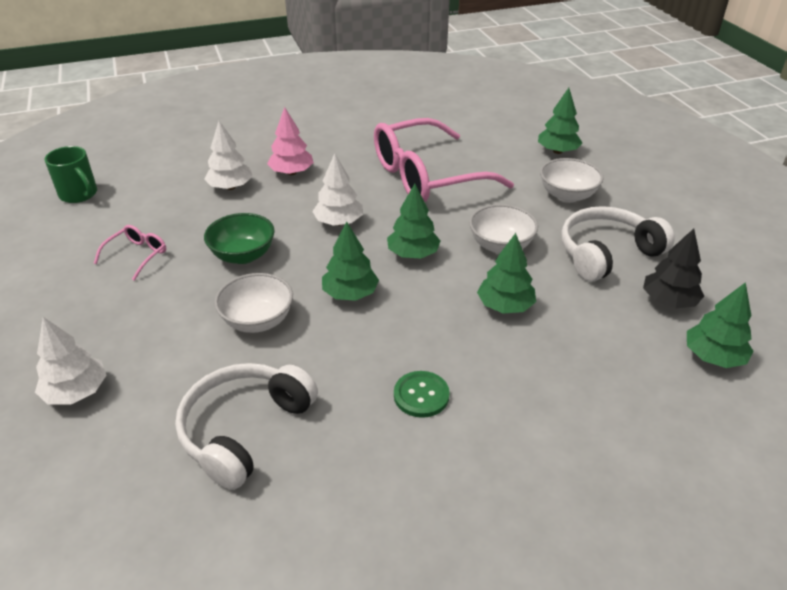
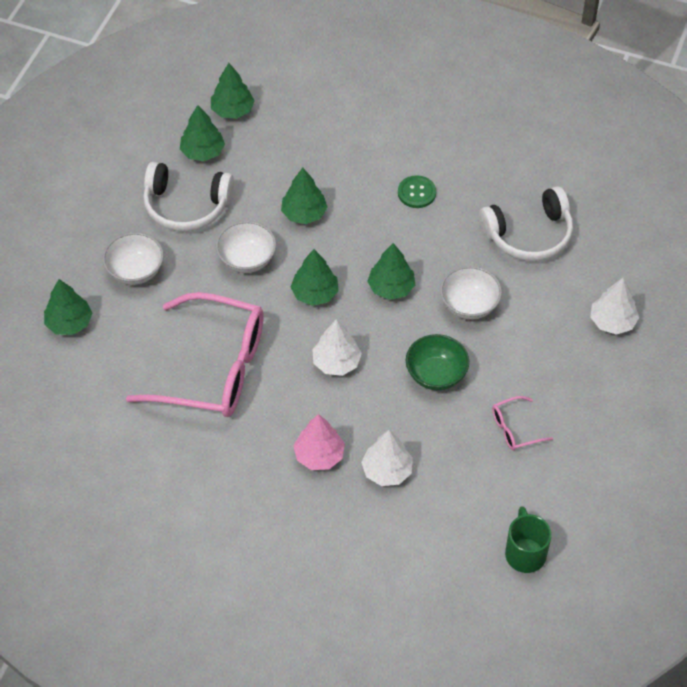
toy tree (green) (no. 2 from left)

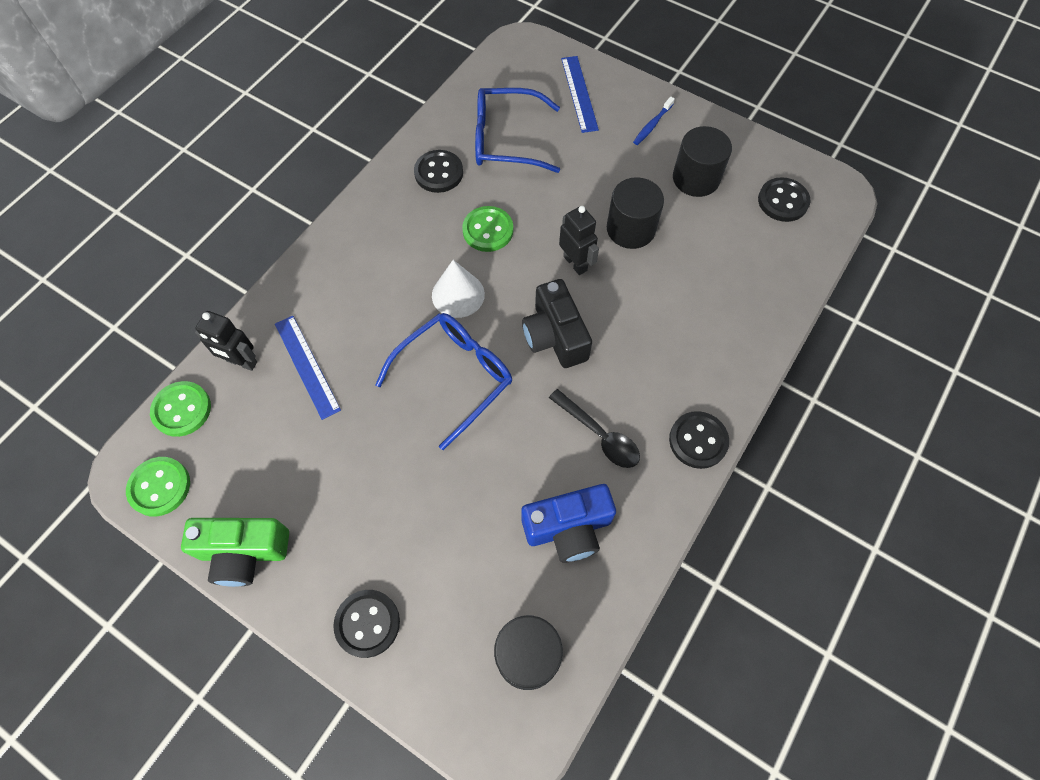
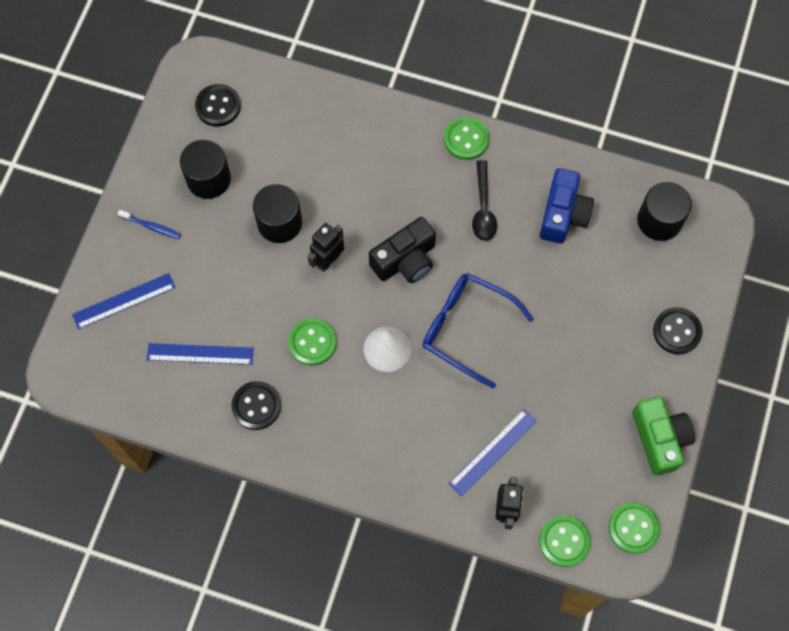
measuring stick (royal blue) (no. 2 from left)
compact camera (royal blue)
teaspoon (ebony)
button (green) (no. 2 from left)

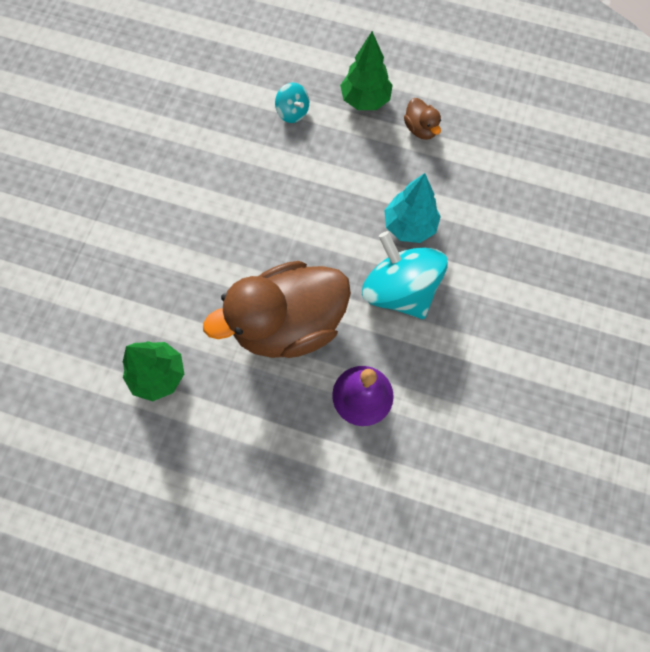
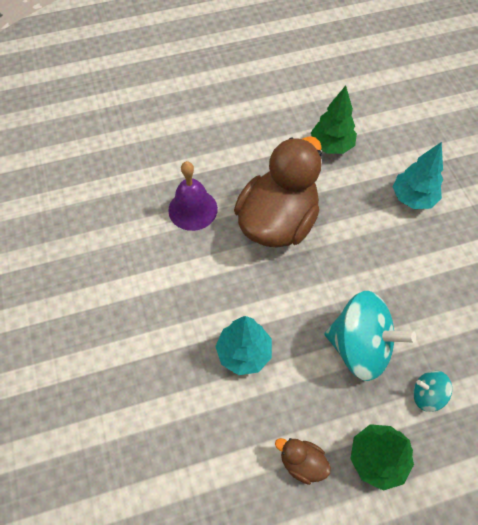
whirligig (aqua) (no. 1 from left)
toy tree (aqua) (no. 2 from left)

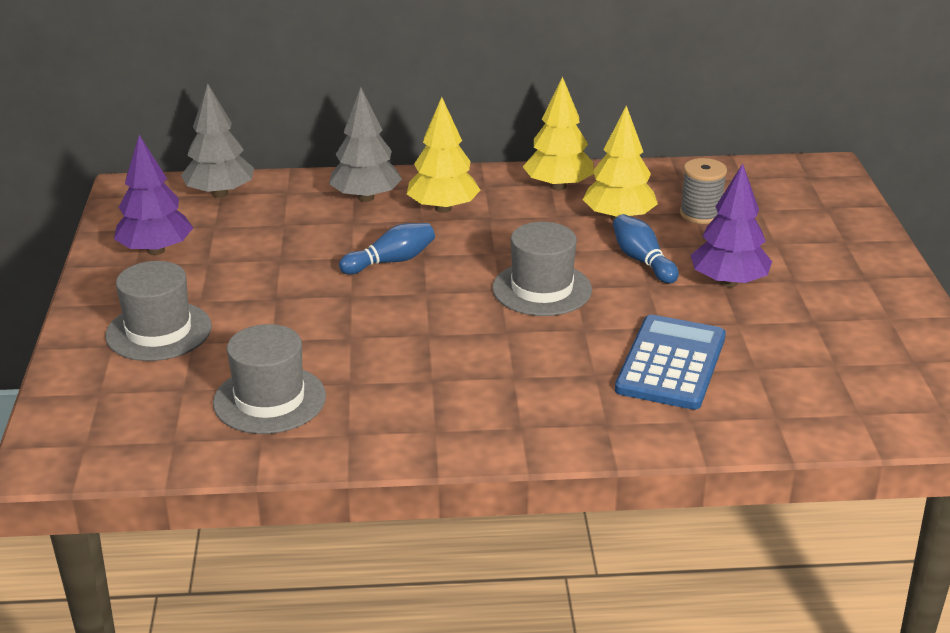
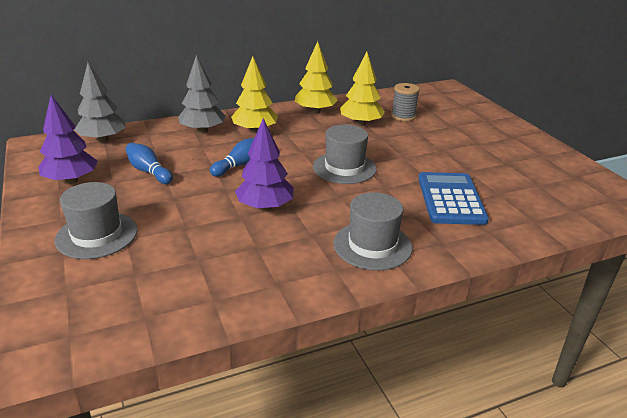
tall hat (grey) (no. 3 from left)
tenpin (royal blue) (no. 1 from left)
toy tree (violet) (no. 2 from left)

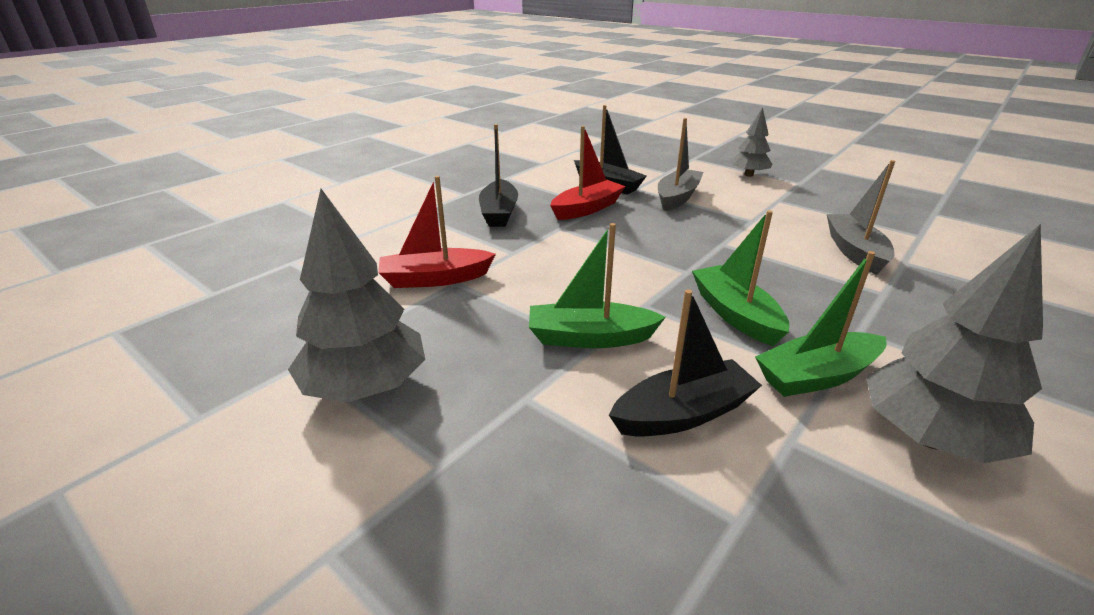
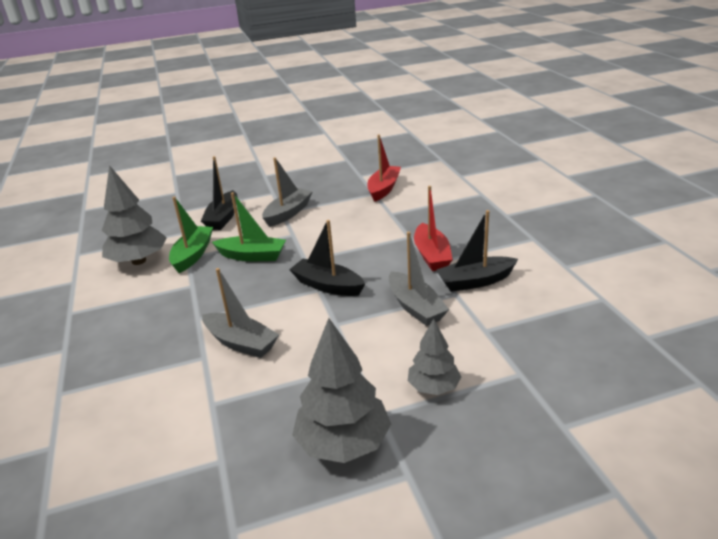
toy tree (grey) (no. 2 from left)
toy boat (ebony) (no. 2 from left)
toy boat (grey) (no. 2 from left)

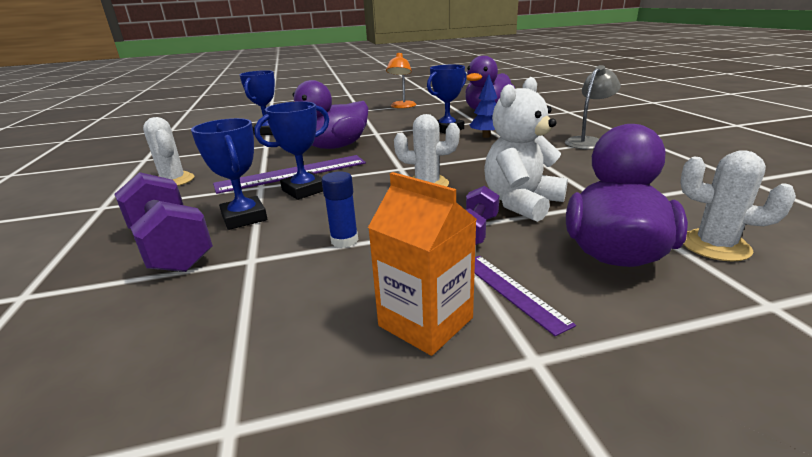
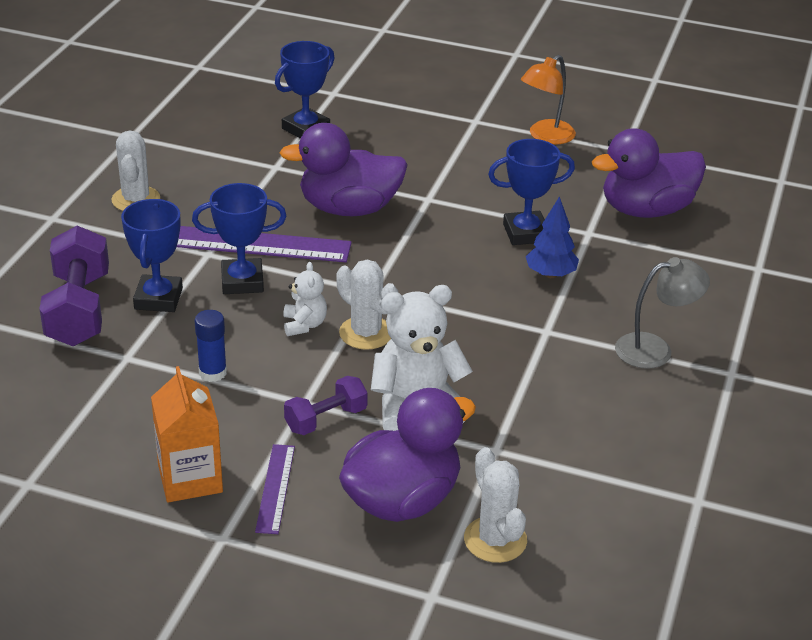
stuffed bear (pure white) (no. 1 from left)

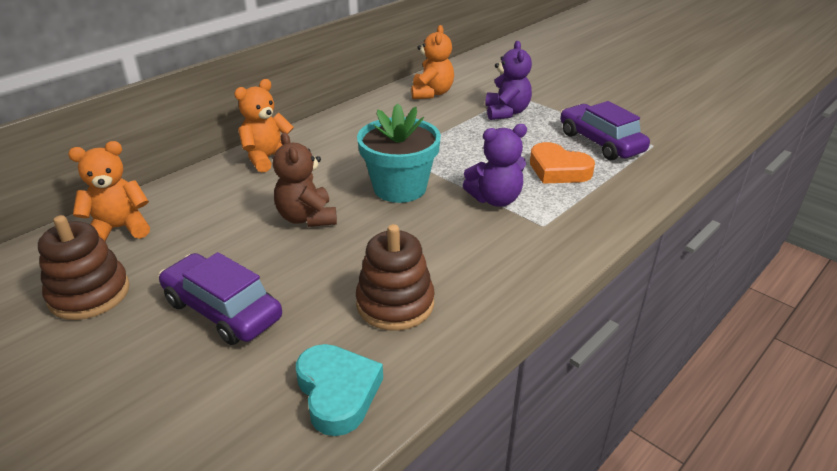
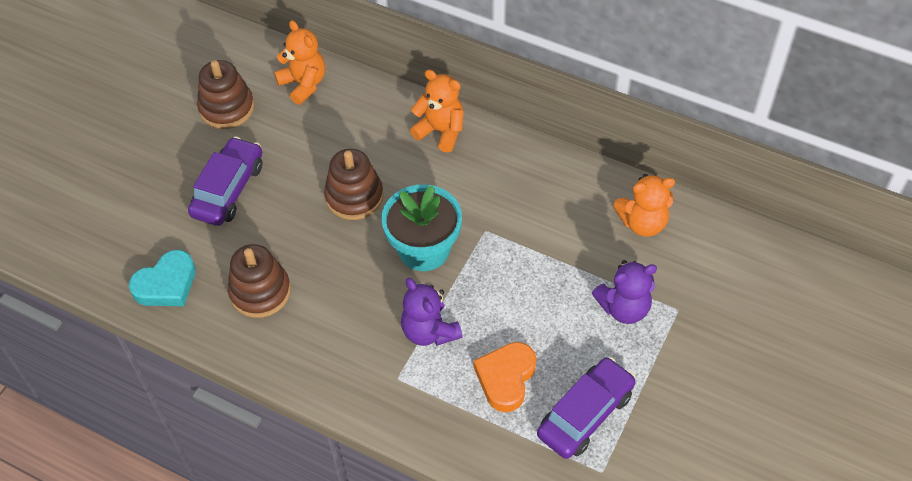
stacking toy (dark brown) (no. 3 from left)

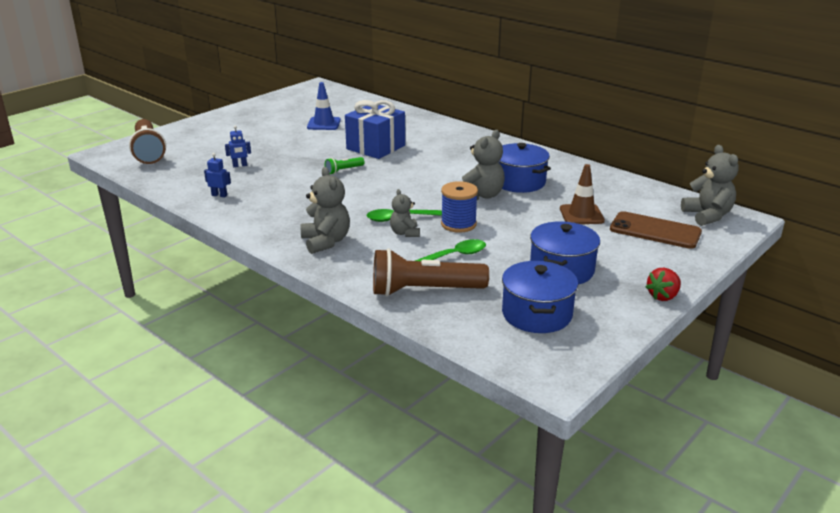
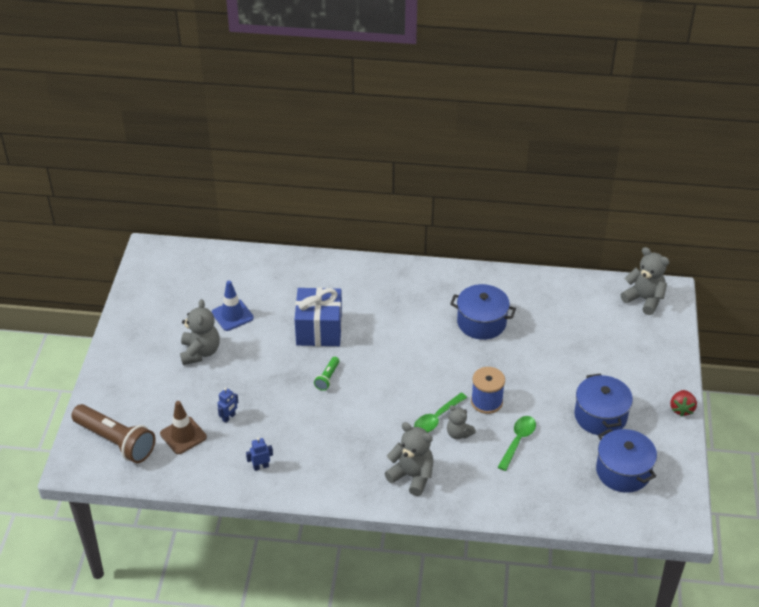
torch (dark brown) (no. 2 from left in the first image)
stuffed bear (grey) (no. 1 from left)
road cone (dark brown)
mobile phone (dark brown)

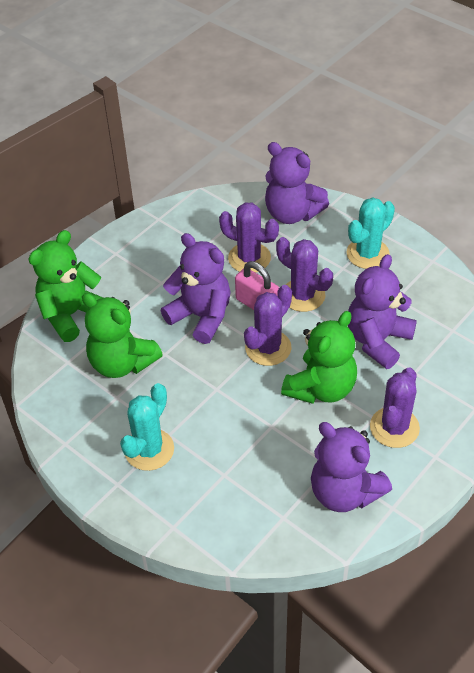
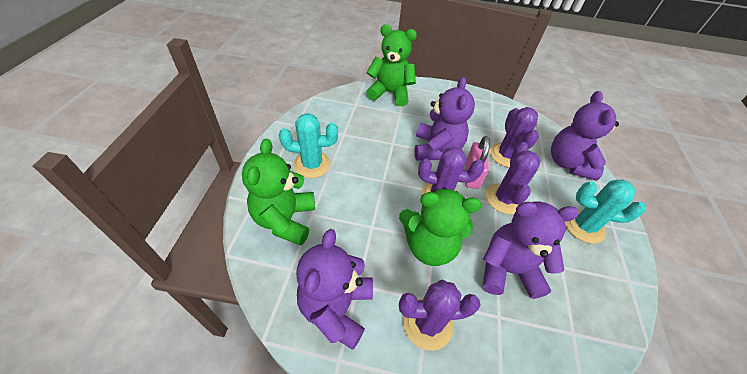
stuffed bear (green) (no. 1 from left)

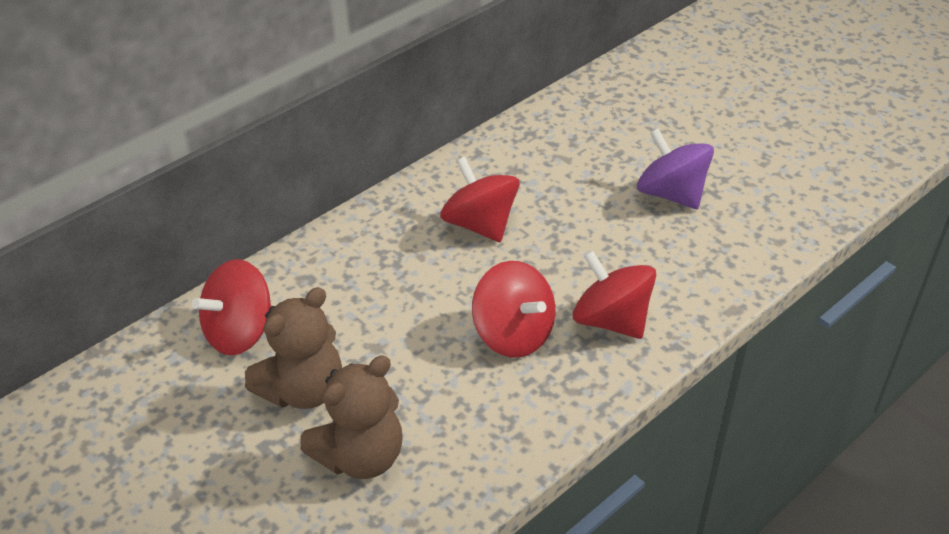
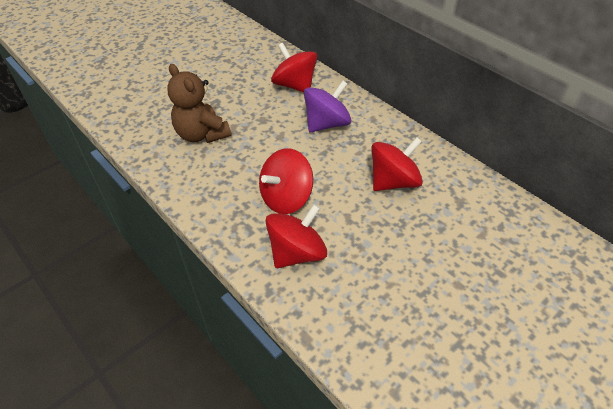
stuffed bear (dark brown) (no. 1 from left in the first image)
whirligig (violet)

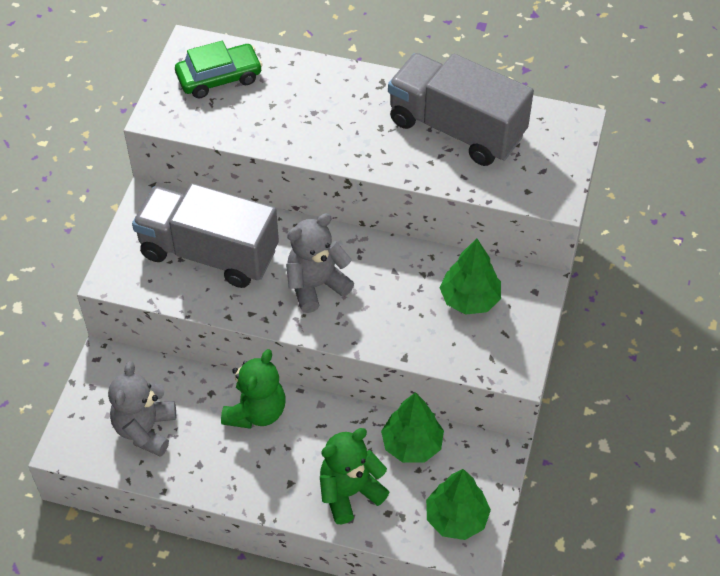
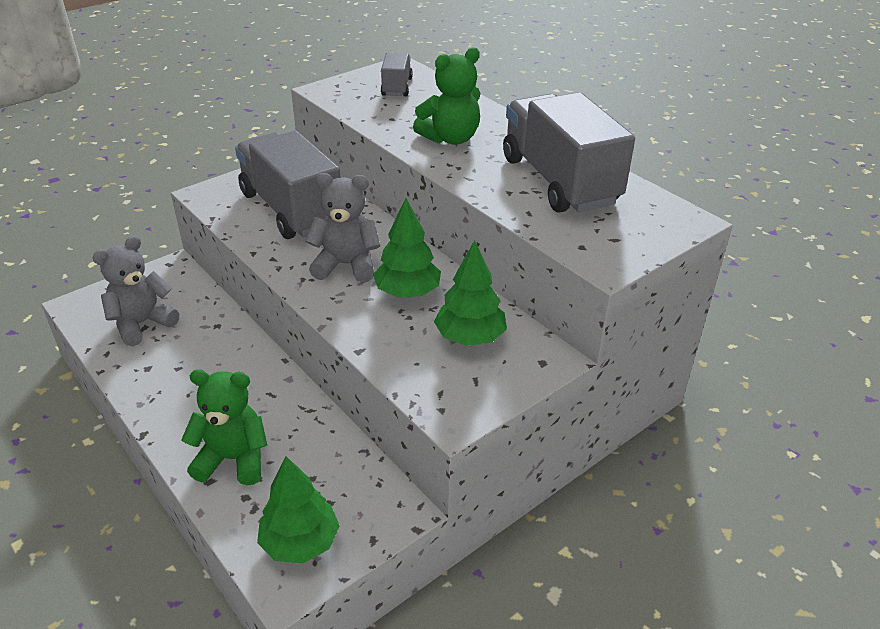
lorry (grey) (no. 2 from left)
stuffed bear (green) (no. 2 from left)
toy tree (green) (no. 2 from left)

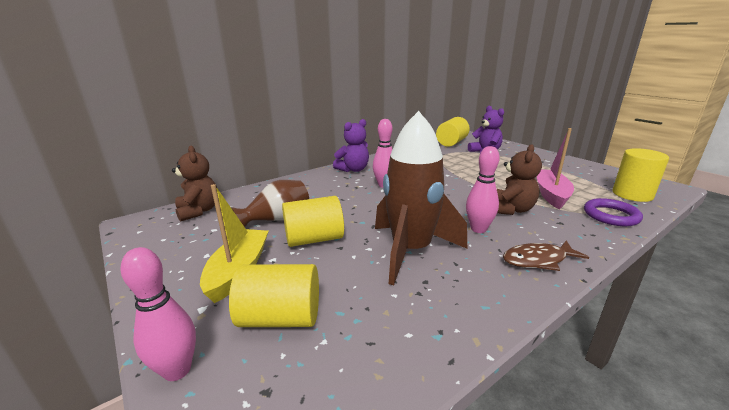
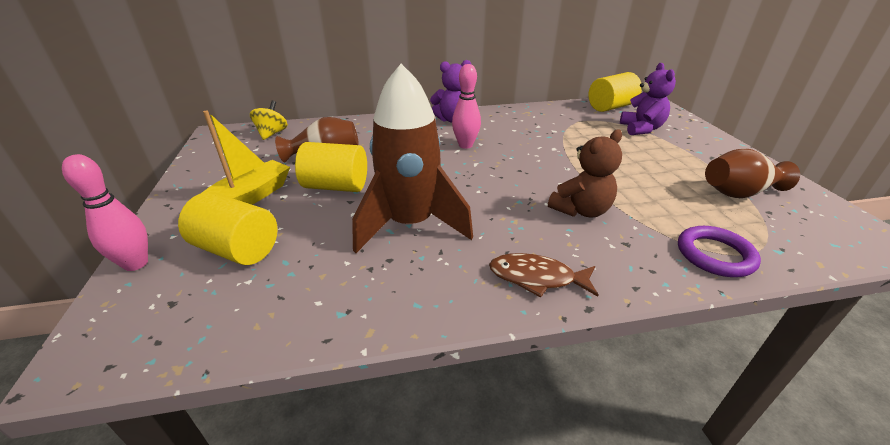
whirligig (golden)
tenpin (rosy) (no. 3 from left in the first image)
toy boat (rosy)
cylinder (golden) (no. 4 from left in the first image)
vase (dark brown) (no. 2 from left)

